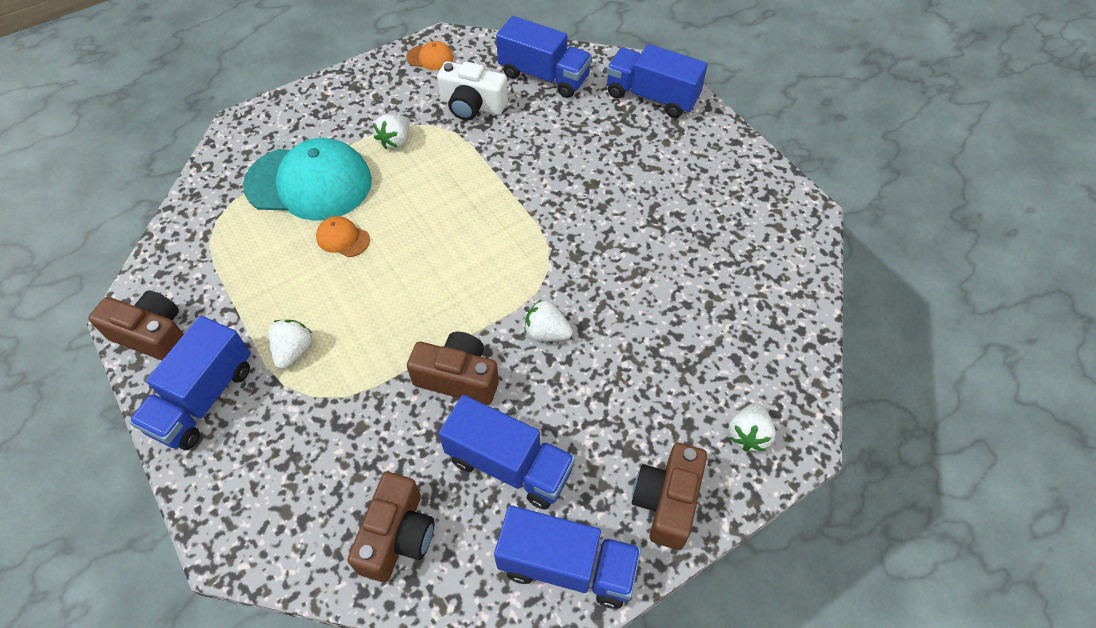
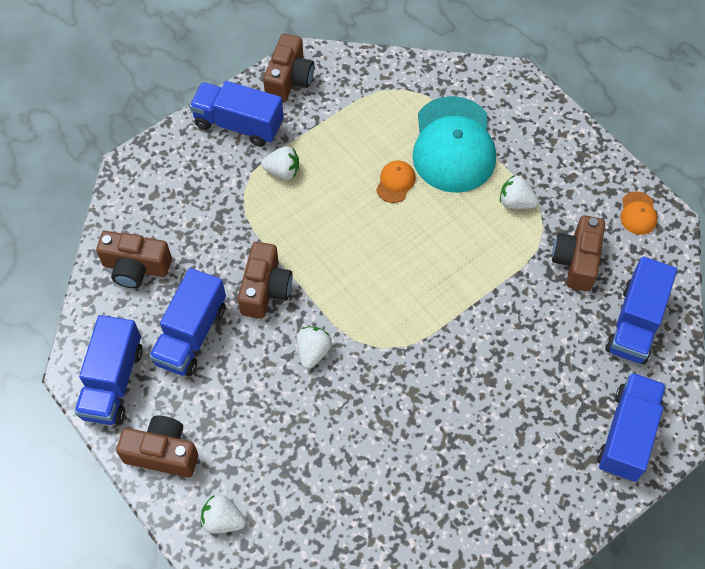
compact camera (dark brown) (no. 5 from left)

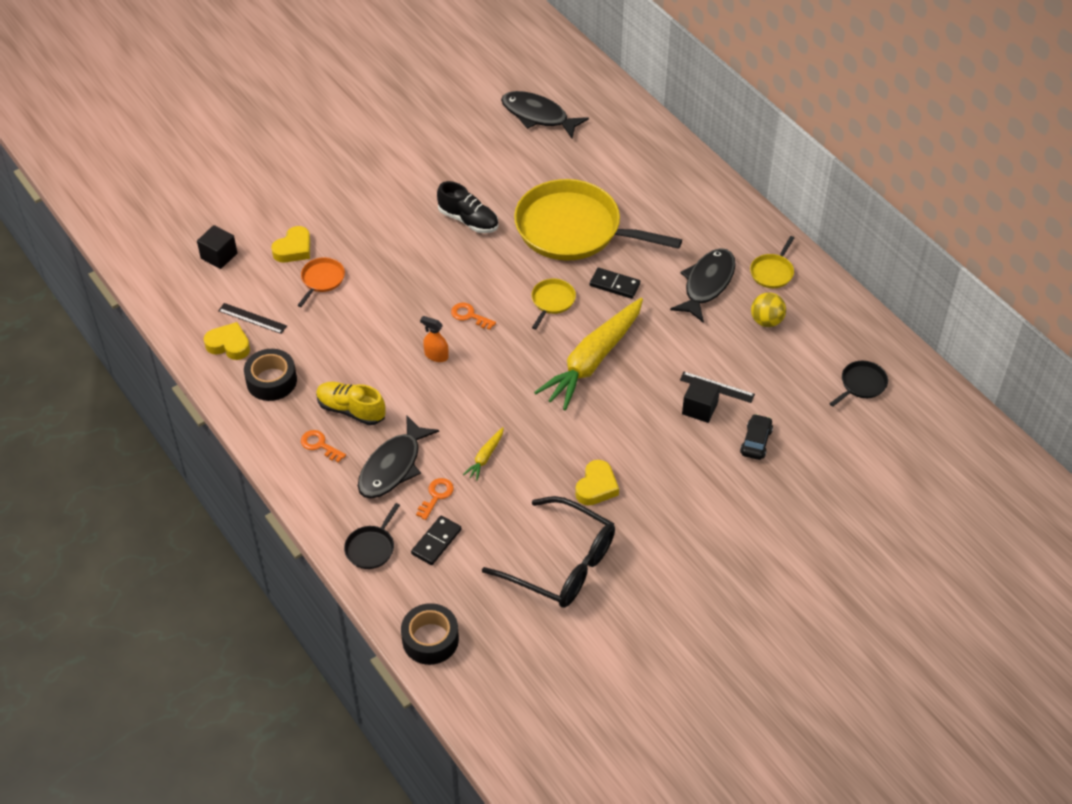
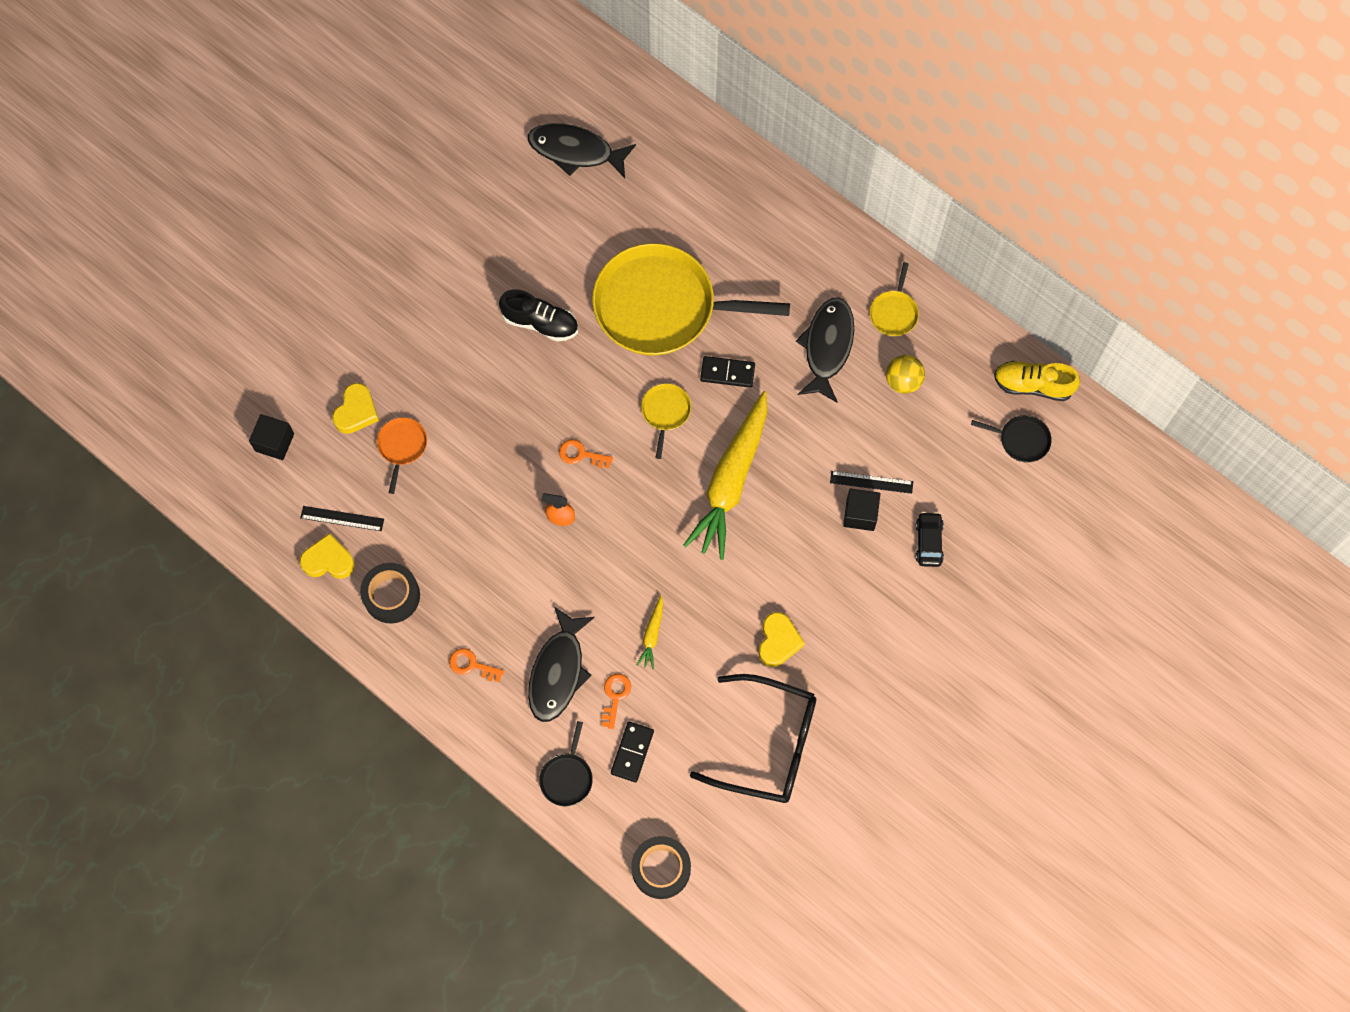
shoe (golden)
pan (ebony) (no. 2 from left)

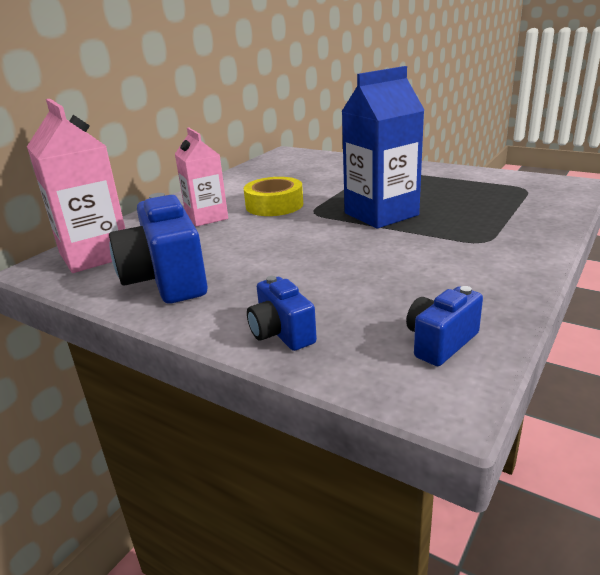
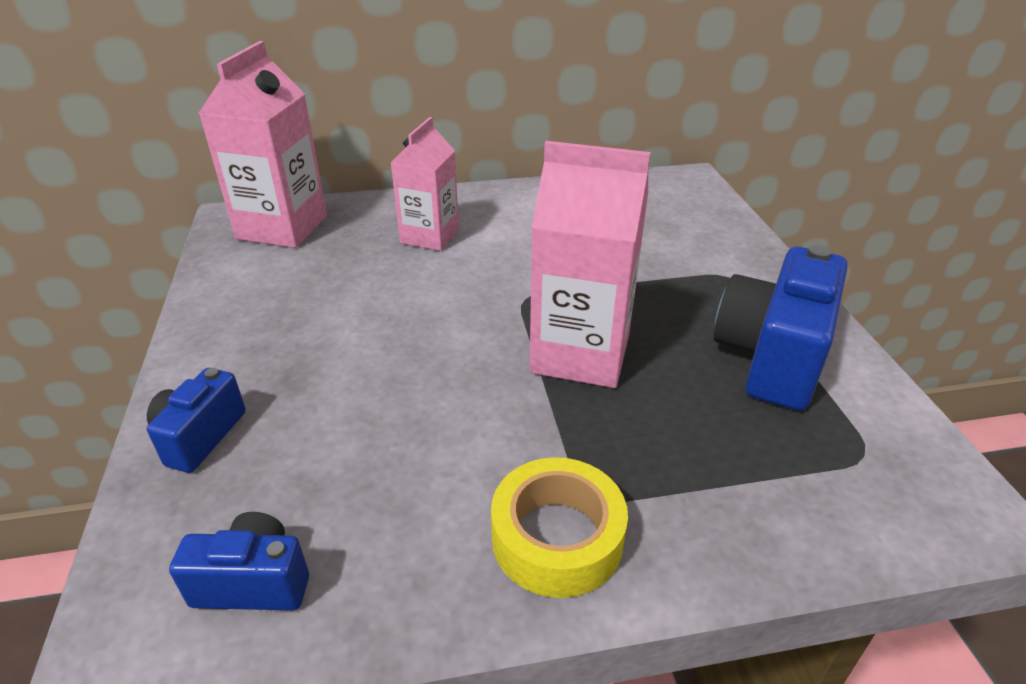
compact camera (royal blue) (no. 3 from left)
roll of tape (golden)
milk carton (rosy) (no. 3 from left)

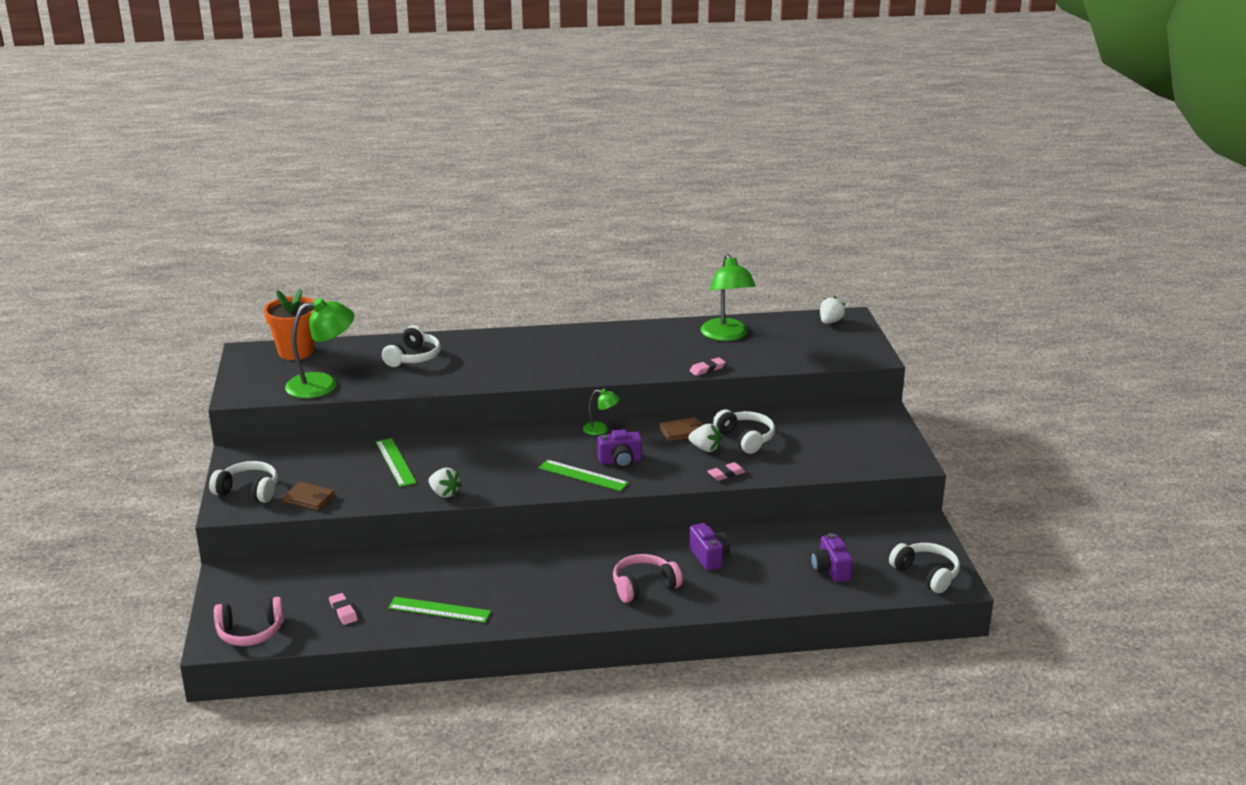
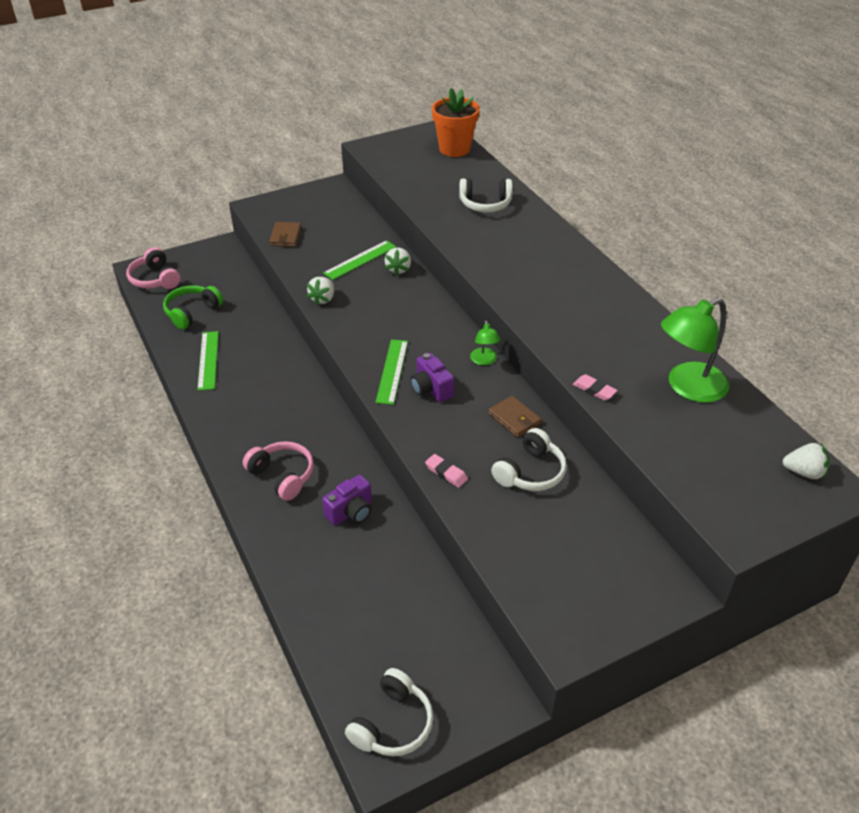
over-ear headphones (pure white) (no. 1 from left in the first image)
desk lamp (green) (no. 1 from left in the first image)
over-ear headphones (green)
strawberry (pure white) (no. 2 from left)
compact camera (violet) (no. 3 from left in the first image)

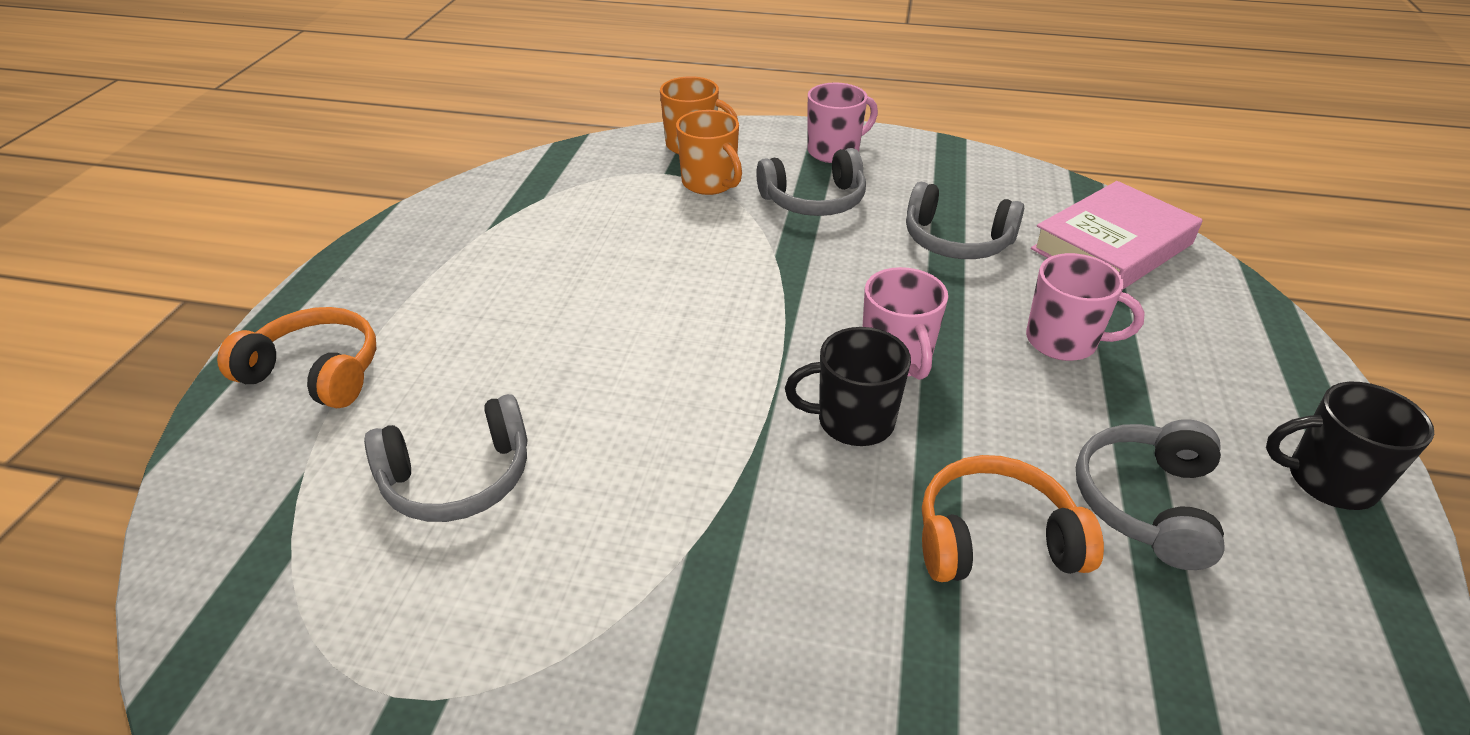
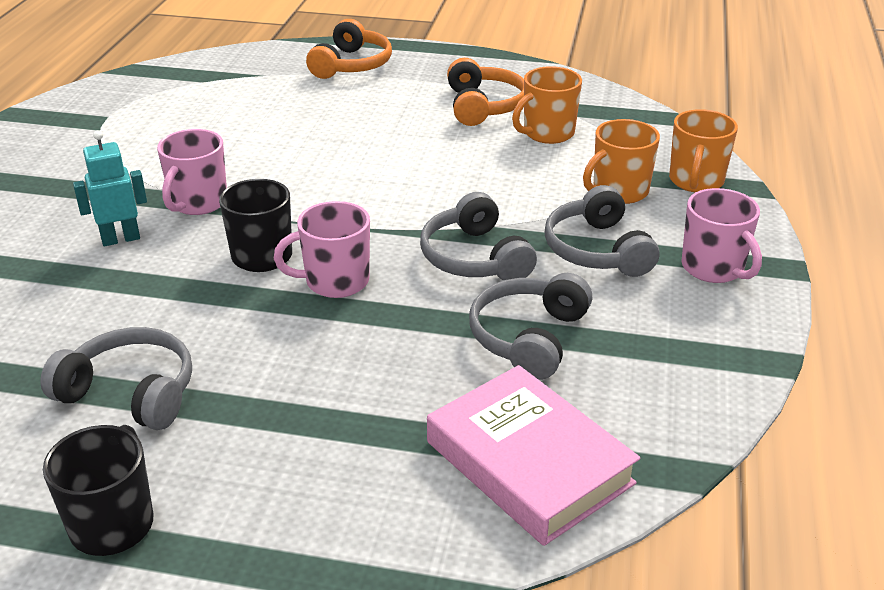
over-ear headphones (grey) (no. 2 from left)
over-ear headphones (bright orange) (no. 2 from left)
coffee mug (rosy) (no. 1 from left)
robot (aqua)
coffee mug (bright orange) (no. 1 from left)

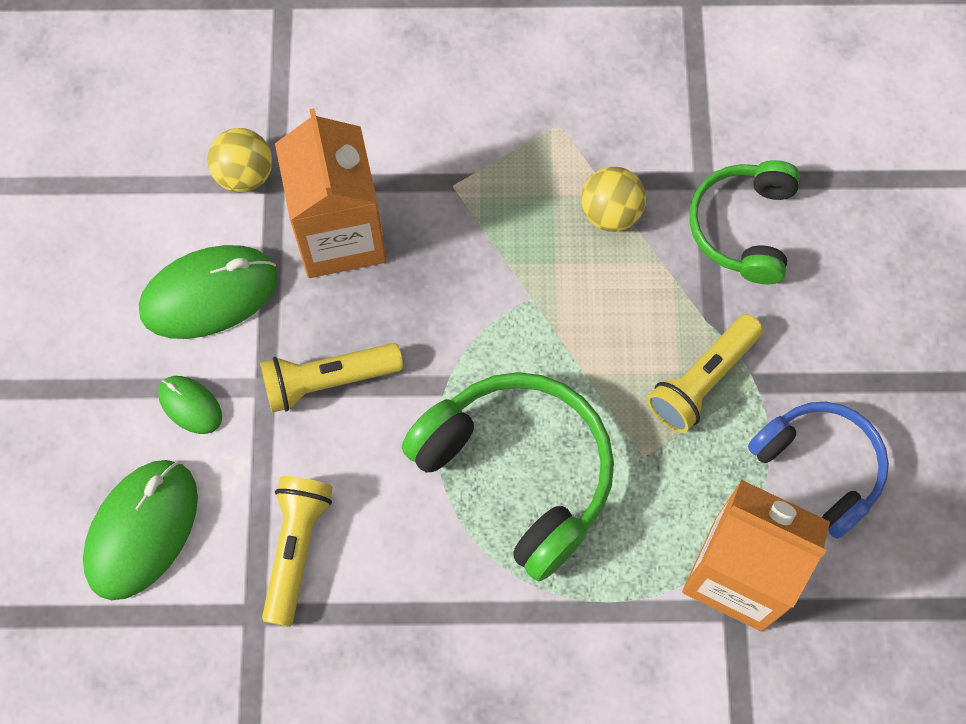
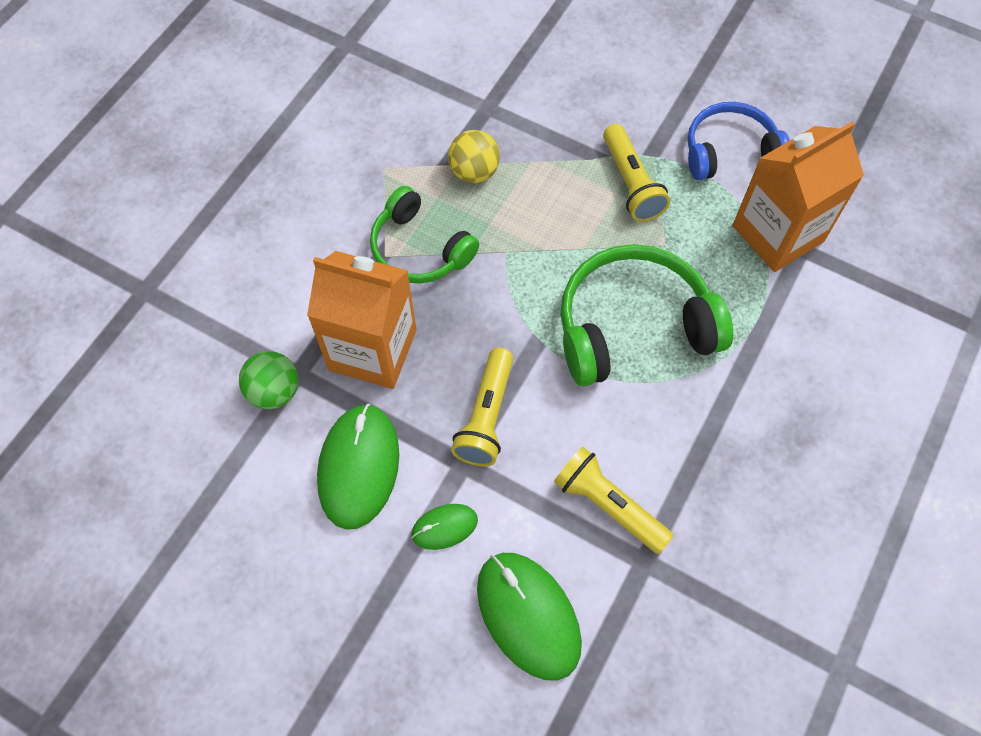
sphere (green)
over-ear headphones (green) (no. 1 from left)

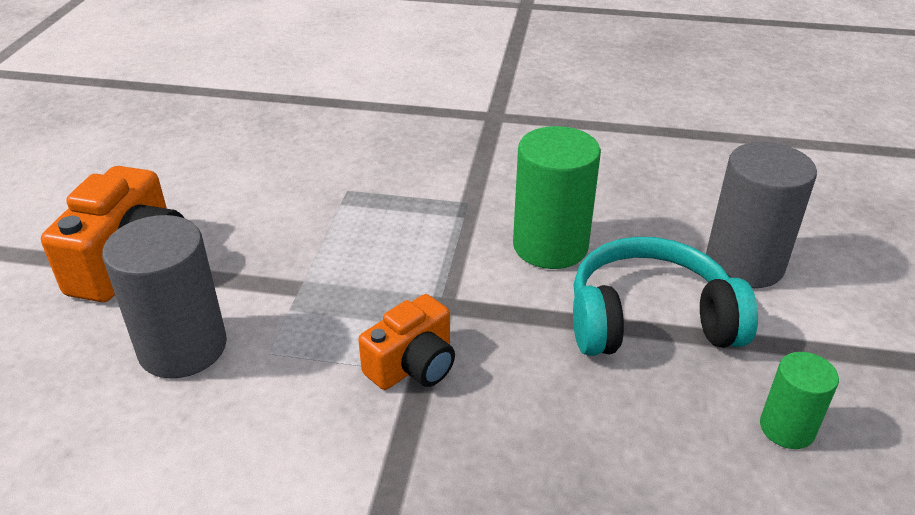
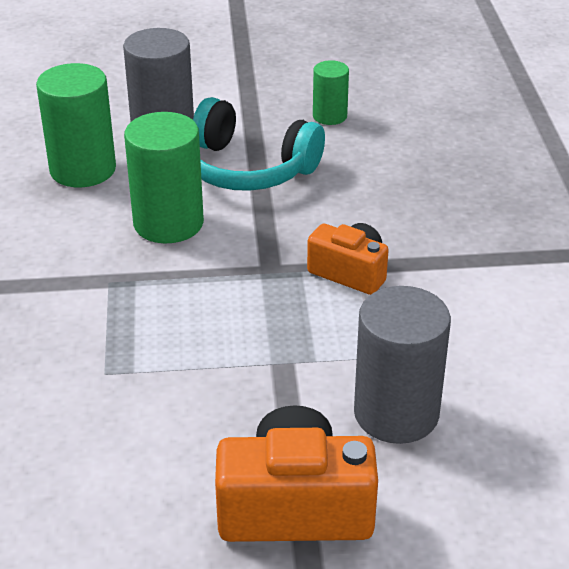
over-ear headphones (aqua)
cylinder (green) (no. 1 from left)

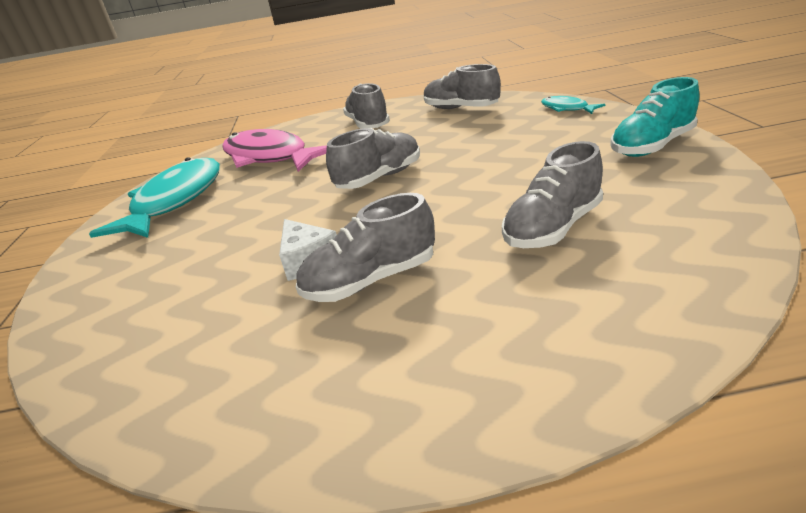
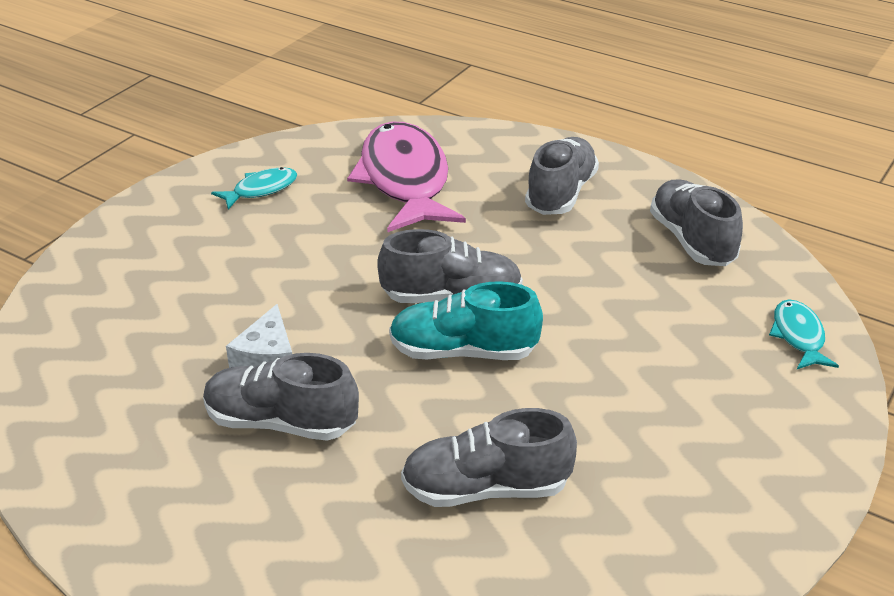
fish (aqua) (no. 1 from left)
shoe (aqua)

